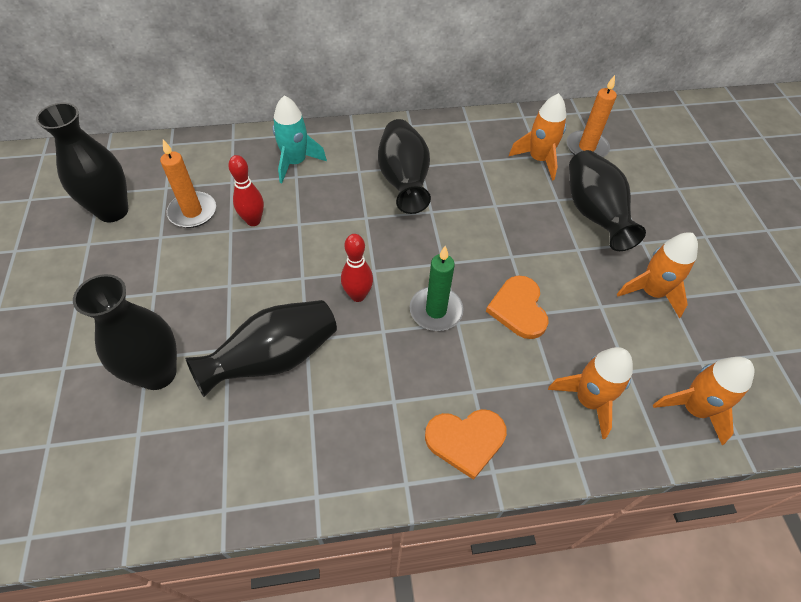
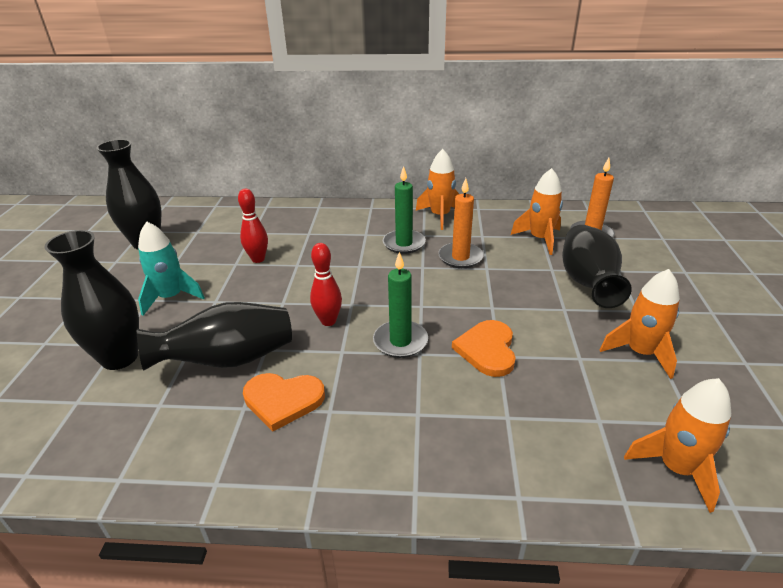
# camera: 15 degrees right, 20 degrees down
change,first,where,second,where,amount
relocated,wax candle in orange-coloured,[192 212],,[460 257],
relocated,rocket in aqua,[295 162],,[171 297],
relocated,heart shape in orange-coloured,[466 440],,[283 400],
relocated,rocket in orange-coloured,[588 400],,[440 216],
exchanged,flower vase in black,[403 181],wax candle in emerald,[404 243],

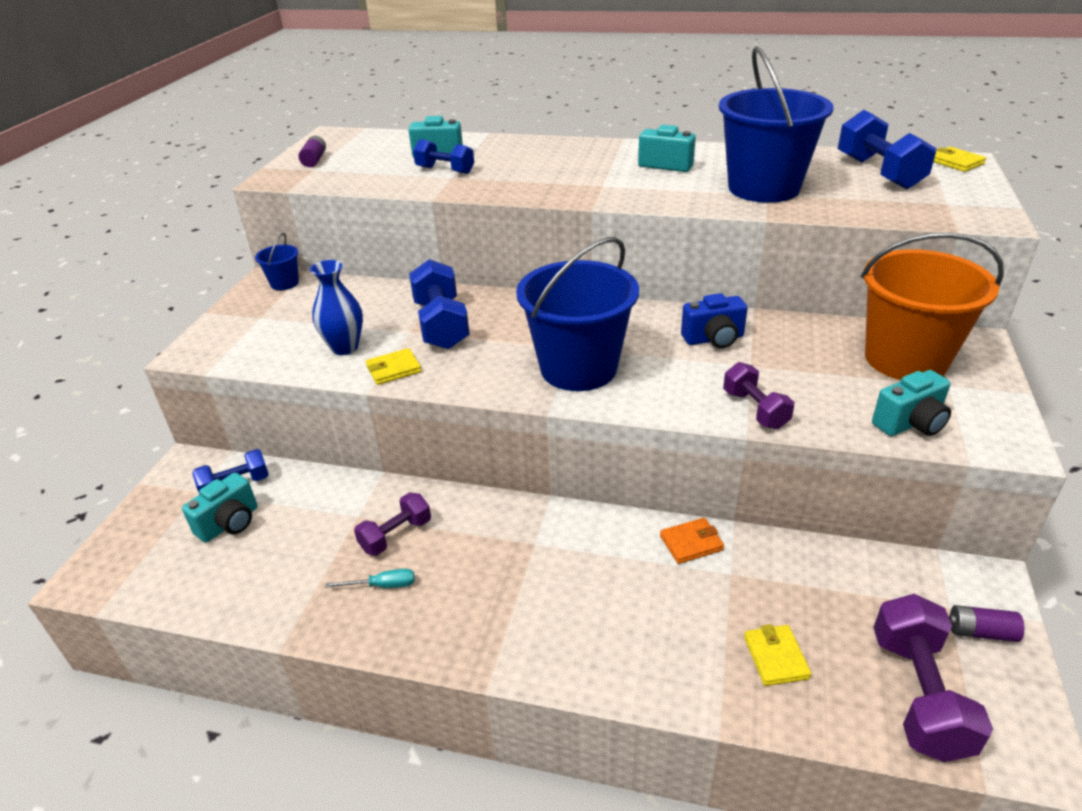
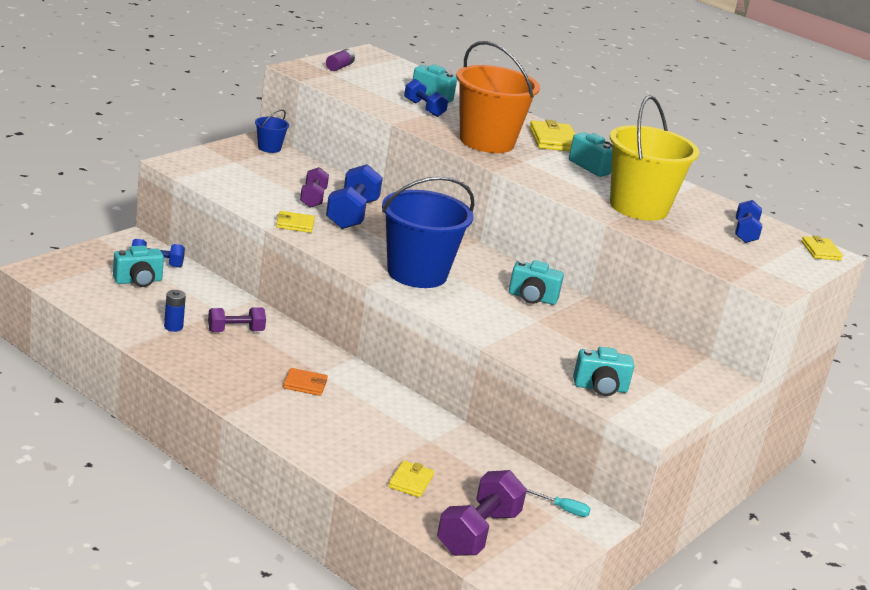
# camera: 20 degrees right, 10 degrees down
change,first,where,second,where,amount
missing,flower vase in blue,[345 347],,,
missing,battery in purple,[981 632],,,
appeared,,,battery in blue,[173 327],
appeared,,,billfold in bright yellow,[553 140],
relocated,flat screwdriver in aqua,[382 585],,[562 509],
relocated,billfold in orange-coloured,[691 543],,[305 384],
relocated,hand weight in purple,[755 409],,[313 198],
relocated,pail in orange-coloured,[905 359],,[486 141],
colour,compact camera in blue,[714 339],compact camera in aqua,[532 298],
colour,pail in blue,[763 188],pail in bright yellow,[638 207],
size,hand weight in blue,[879 173],,[745 233],x0.62

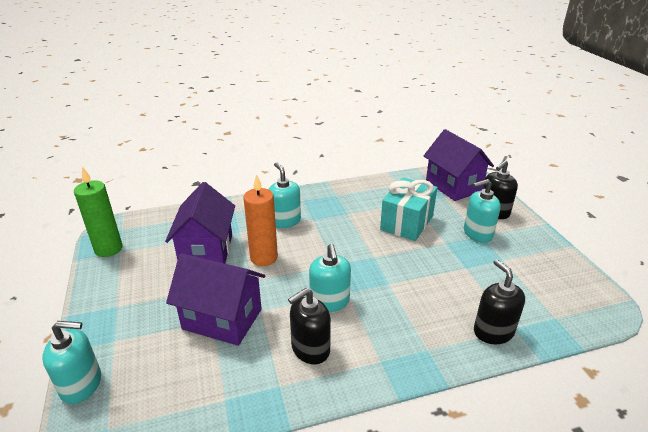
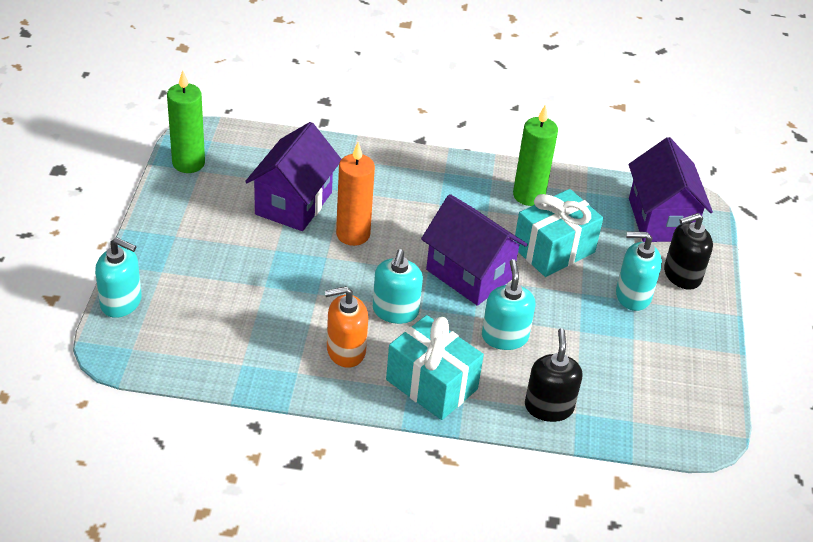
# camera: 20 degrees right, 10 degrees up
change,first,where,second,where,amount
appeared,,,wrapped gift in aqua,[431 384],
appeared,,,wax candle in emerald,[528 195],
relocated,house in purple,[222 319],,[469 274],
relocated,soap dispenser in aqua,[285 221],,[504 337],
colour,soap dispenser in black,[310 349],soap dispenser in orange-coloured,[345 351],

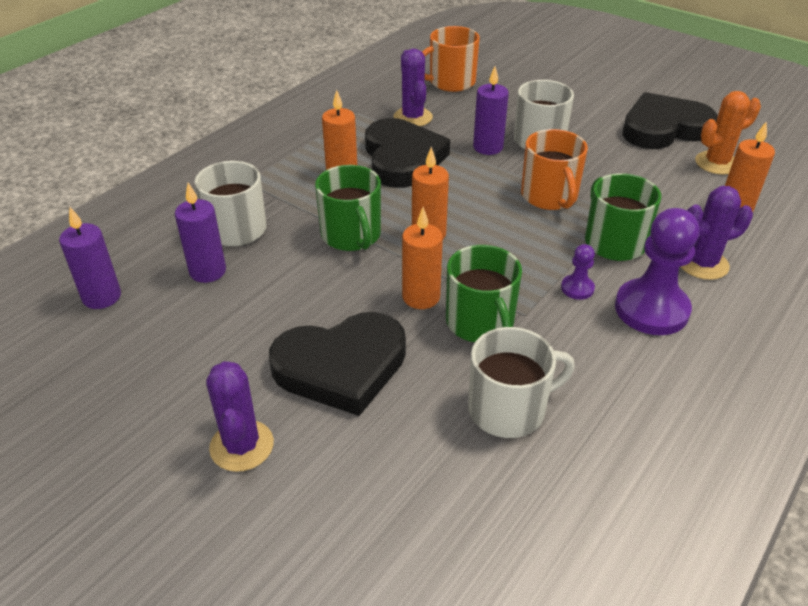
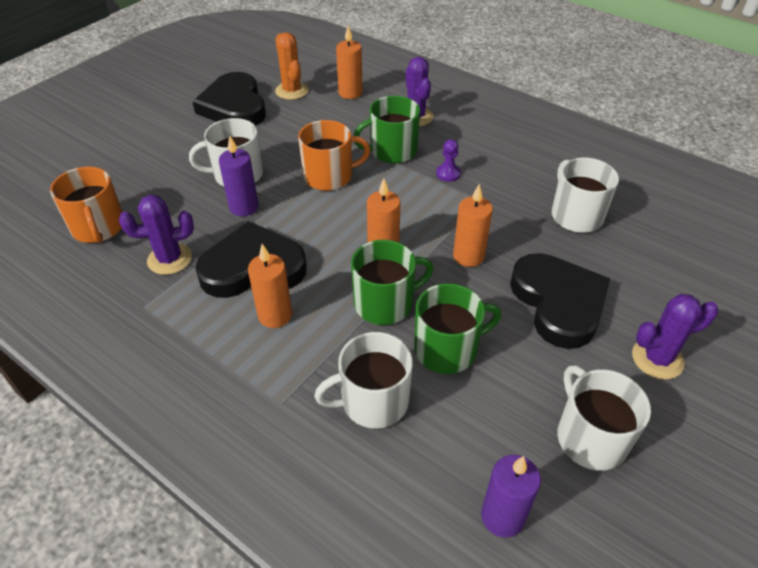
# camera: 90 degrees left, 5 degrees up
change,first,where,second,where,amount
missing,wax candle in purple,[208 271],,,
missing,chess pawn in purple,[651 309],,,
appeared,,,mug in snow-white,[590 437],
relocated,mug in emerald,[480 323],,[447 349],

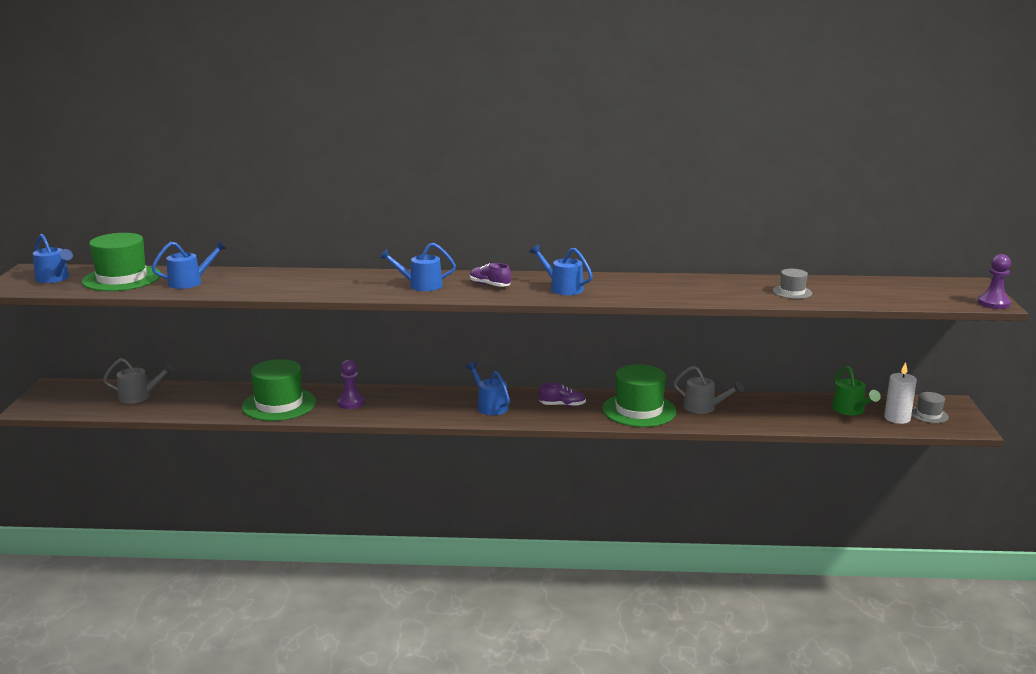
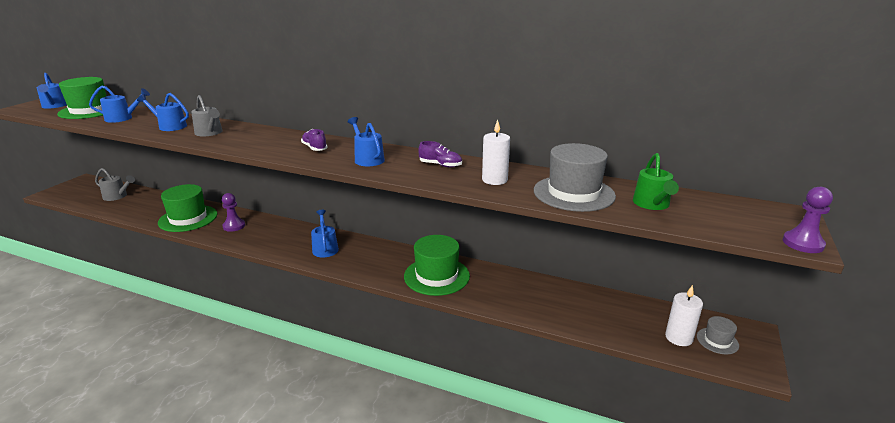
# camera: 20 degrees right, 5 degrees up
change,first,where,second,where,amount
appeared,,,wax candle in snow-white,[494 180],
relocated,sprinkling can in blue,[421 285],,[170 126],
relocated,sneaker in purple,[562 405],,[440 165],
relocated,sprinkling can in ash-grey,[703 408],,[210 133],
relocated,sprinkling can in emerald,[850 410],,[652 204],
size,tall hat in ash-grey,[792 292],,[574 193],x2.01

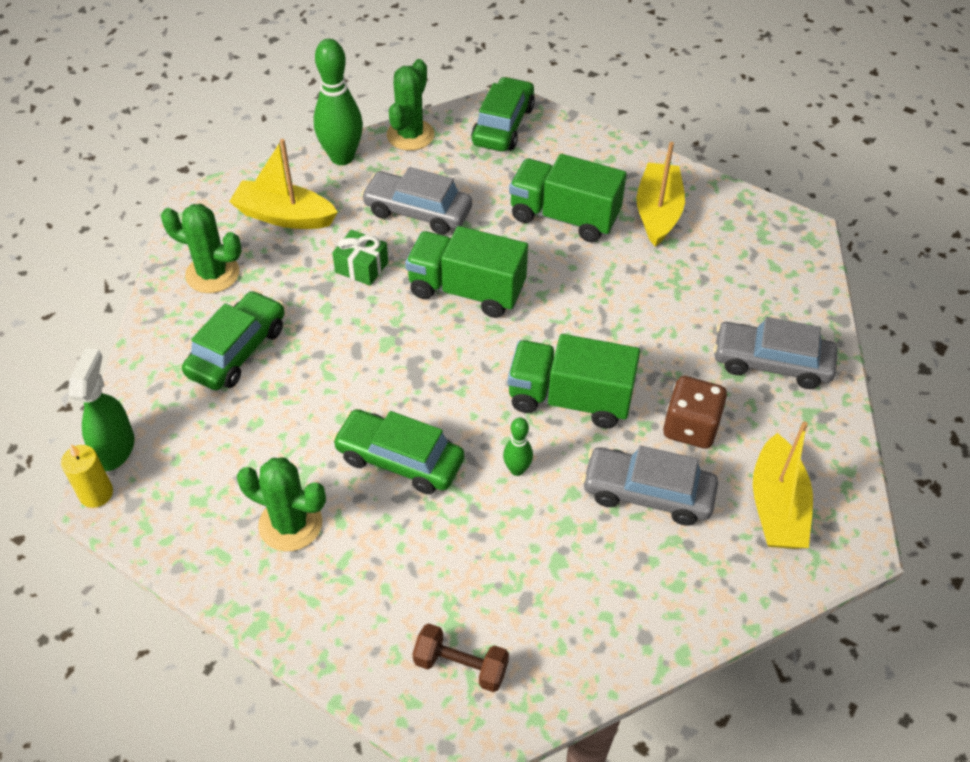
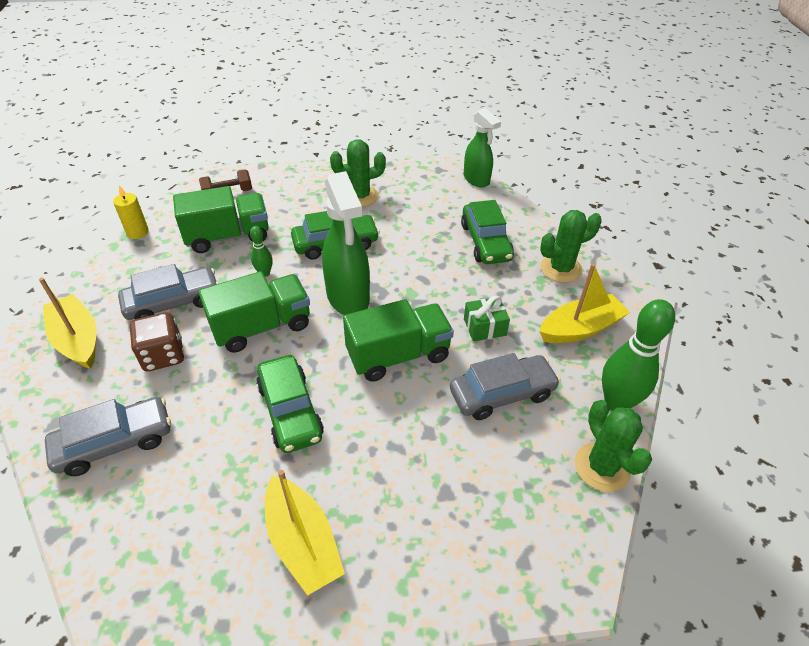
# camera: 140 degrees right, 5 degrees down
change,first,where,second,where,amount
appeared,,,spray cleaner in emerald,[348 297],
relocated,wax candle in bright yellow,[96 493],,[137 232],
relocated,toy car in emerald,[503 125],,[290 411],
relocated,truck in emerald,[564 217],,[228 236],

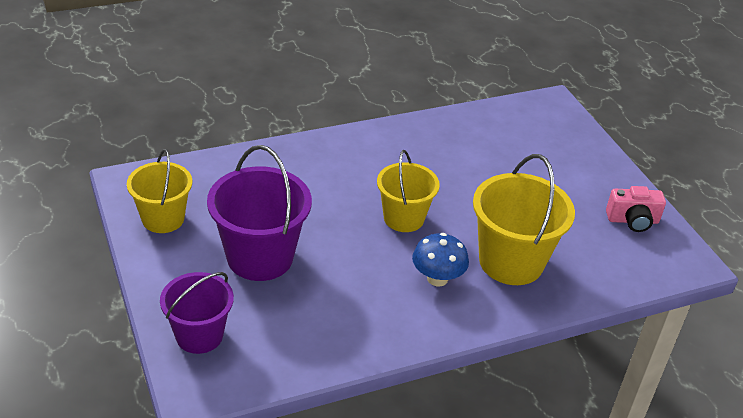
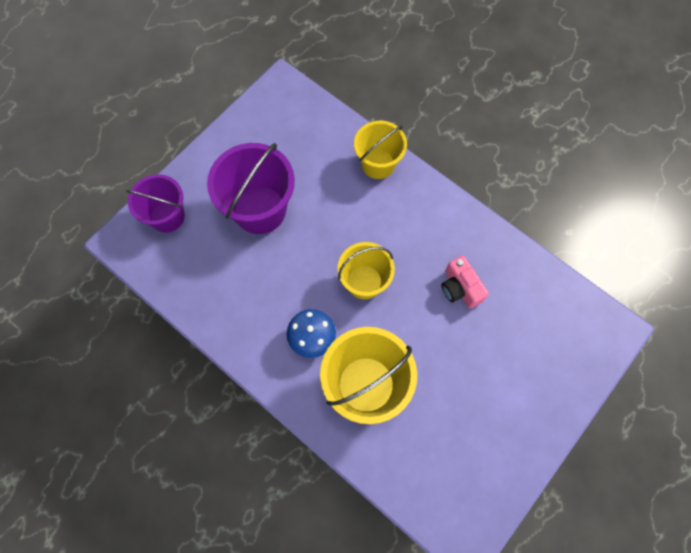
# camera: 65 degrees right, 30 degrees up
change,first,where,second,where,amount
relocated,pail in bright yellow,[163 219],,[378 164],
relocated,compact camera in pink,[632 220],,[460 288],

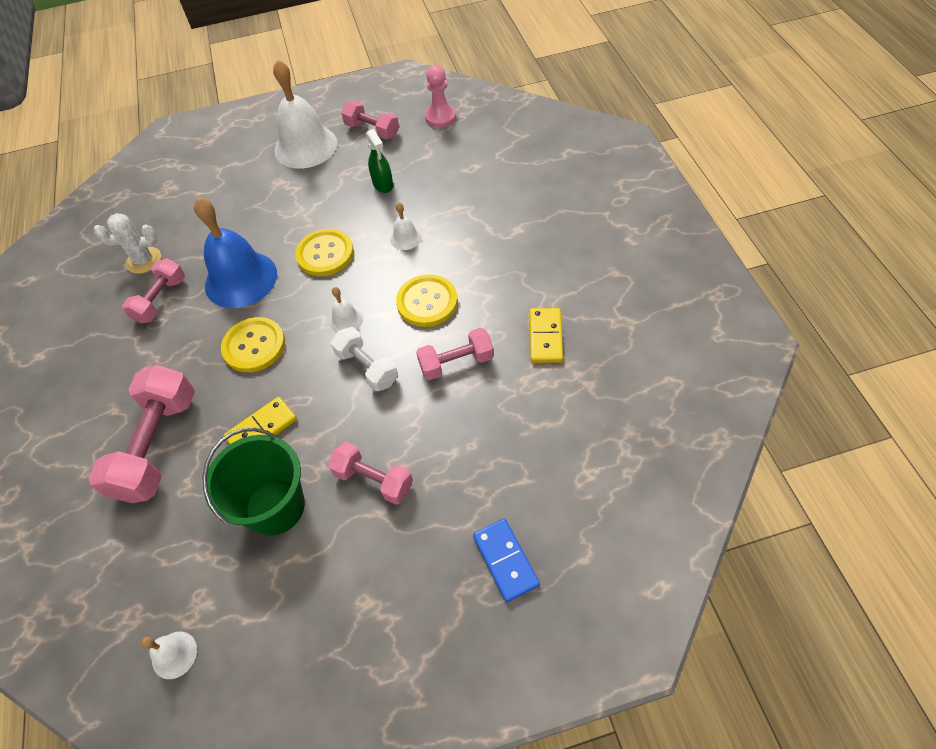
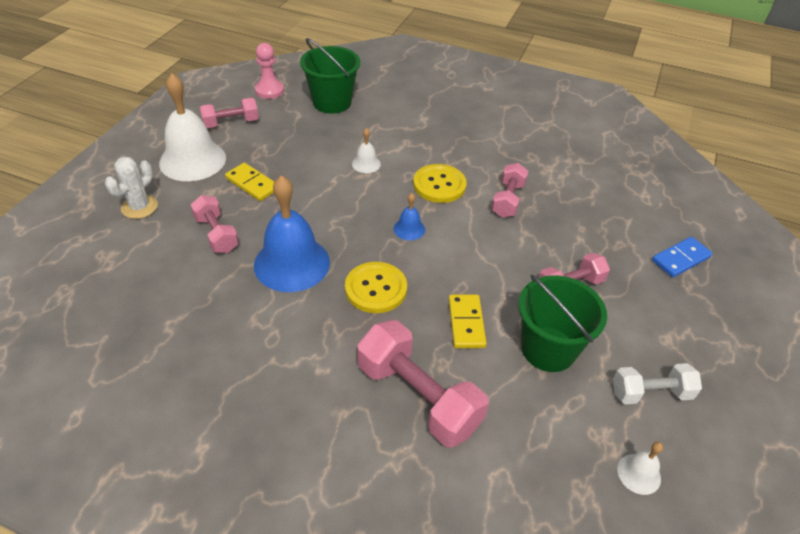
# camera: 60 degrees left, 10 degrees down
change,first,where,second,where,amount
missing,shirt button in bright yellow,[325 254],,,
missing,spray cleaner in emerald,[383 184],,,
appeared,,,pail in emerald,[332 102],
relocated,prickly plant in snow-white,[144 260],,[139 207],
relocated,hand weight in pink,[161 300],,[216 234],
relocated,hand weight in snow-white,[367 367],,[650 393],
relocated,domino in bright yellow,[545 337],,[252 184],
colour,bell in snow-white,[346 320],bell in blue,[409 229],
spun,domino in blue,[505 560],,[681 259],45 degrees counterclockwise

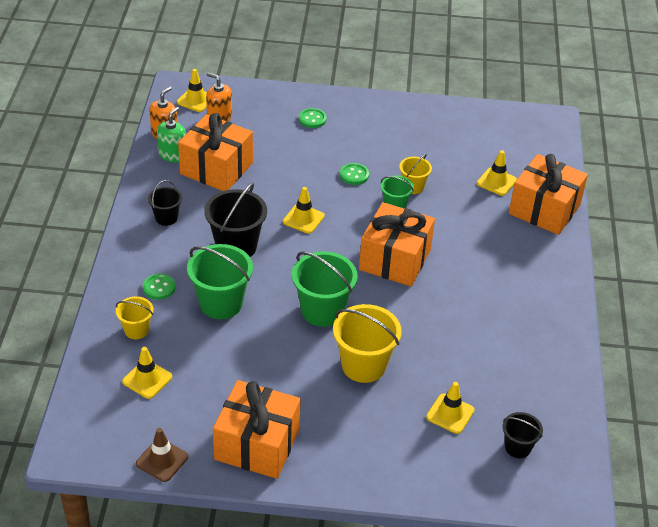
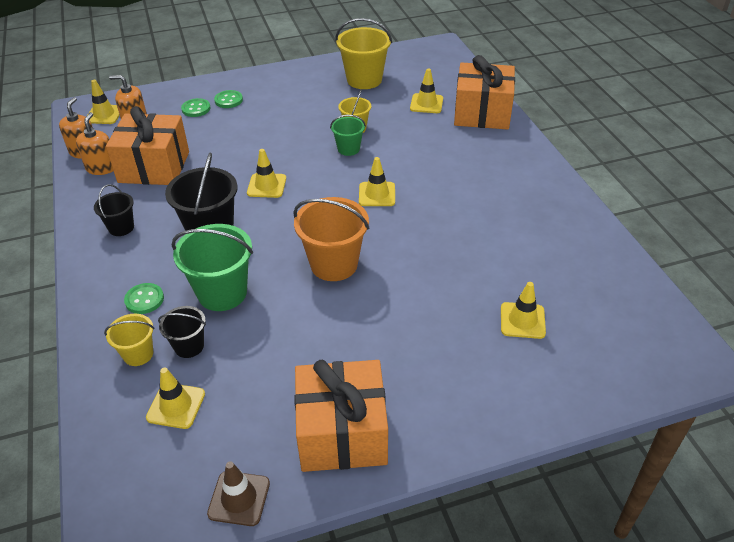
# camera: 20 degrees left, 0 degrees up
change,first,where,second,where,amount
relocated,pail in bright yellow,[363 365],,[364 80],
relocated,shirt button in emerald,[354 175],,[196 109],
relocated,pail in black,[517 447],,[189 346],
exchanged,wrapped gift in orange-coloured,[395 259],traffic cone in bright yellow,[377 194],
colour,soap dispenser in emerald,[173 155],soap dispenser in orange-coloured,[102 168],
colour,pail in emerald,[322 311],pail in orange-coloured,[334 264],

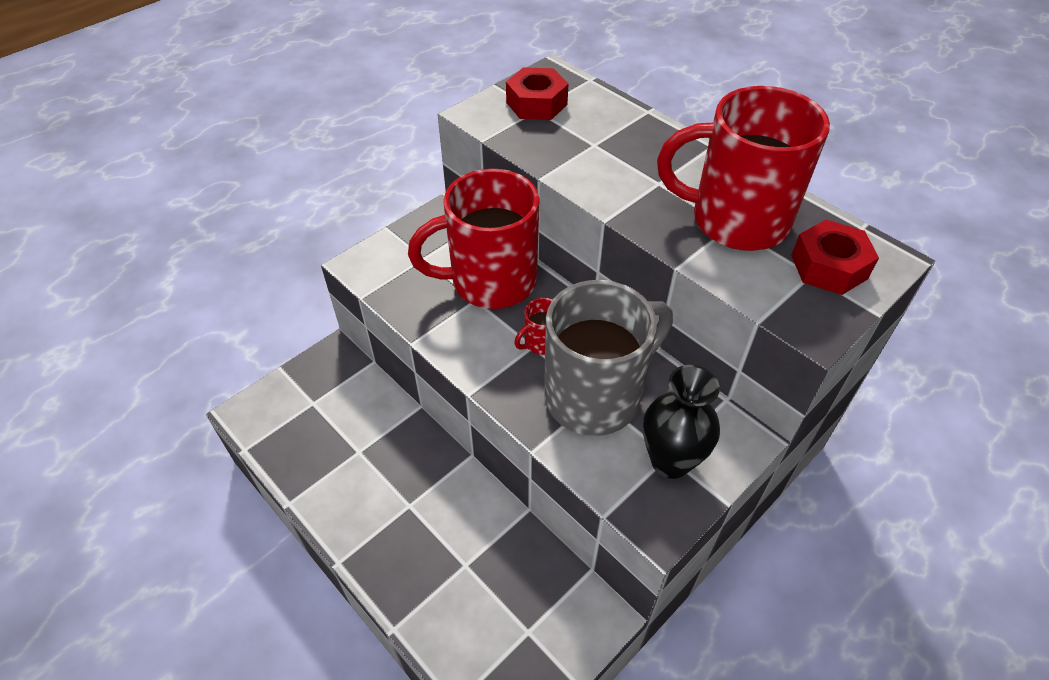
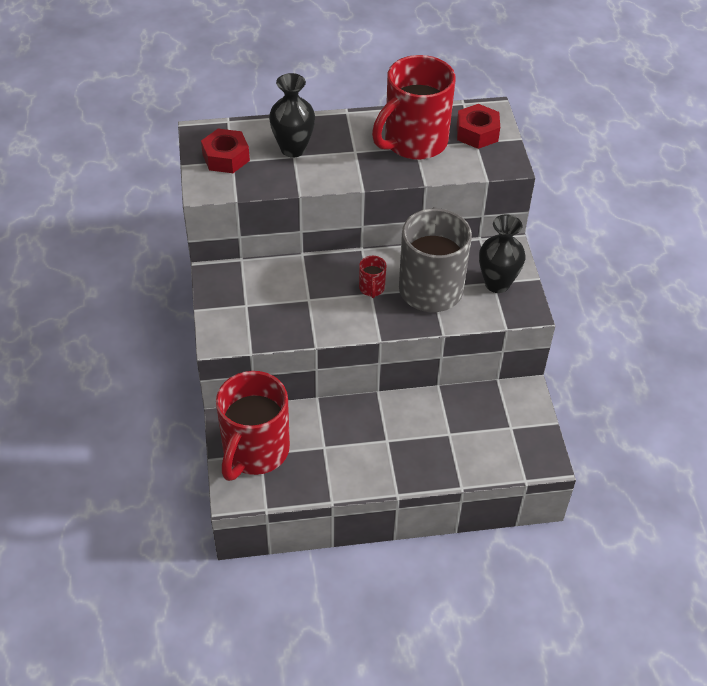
# camera: 55 degrees left, 0 degrees up
change,first,where,second,where,amount
appeared,,,flower vase in black,[293 149],
relocated,mug in red,[490 282],,[254 451],

